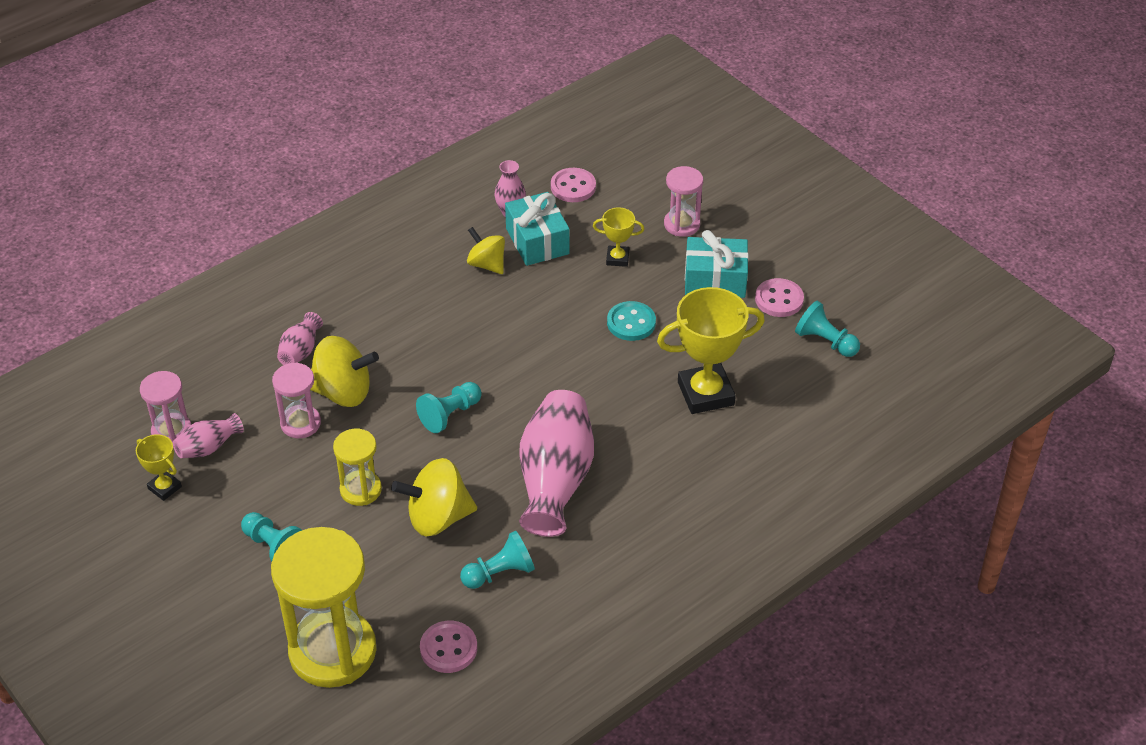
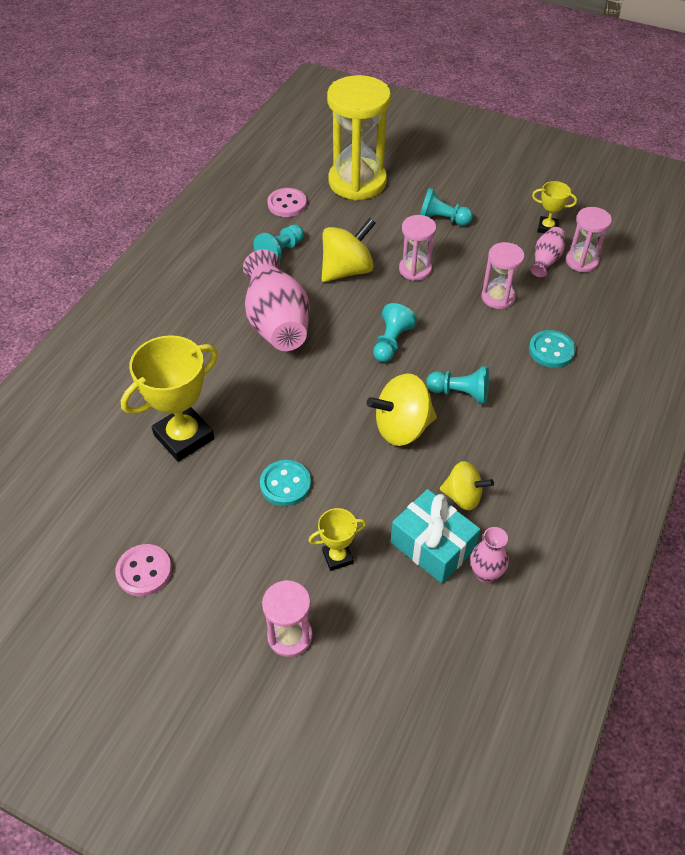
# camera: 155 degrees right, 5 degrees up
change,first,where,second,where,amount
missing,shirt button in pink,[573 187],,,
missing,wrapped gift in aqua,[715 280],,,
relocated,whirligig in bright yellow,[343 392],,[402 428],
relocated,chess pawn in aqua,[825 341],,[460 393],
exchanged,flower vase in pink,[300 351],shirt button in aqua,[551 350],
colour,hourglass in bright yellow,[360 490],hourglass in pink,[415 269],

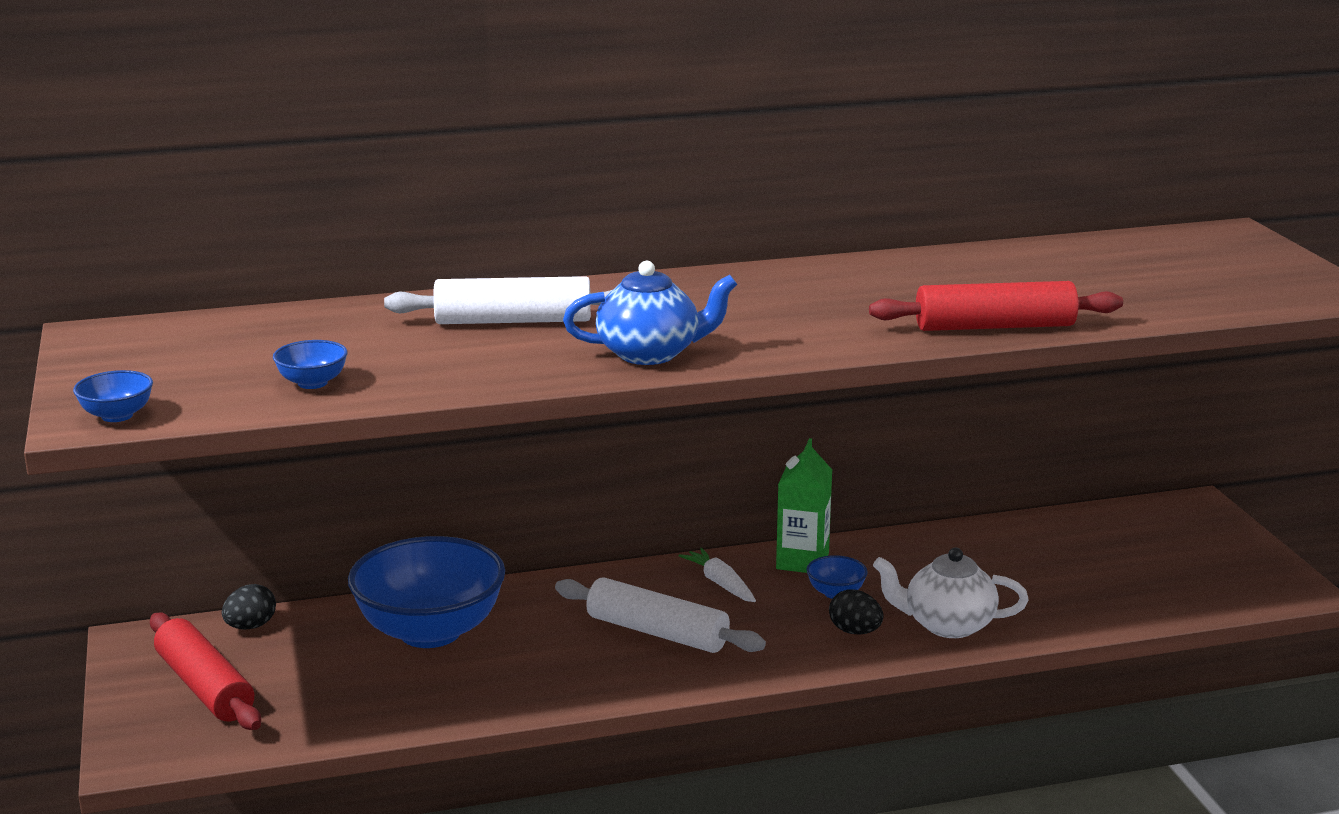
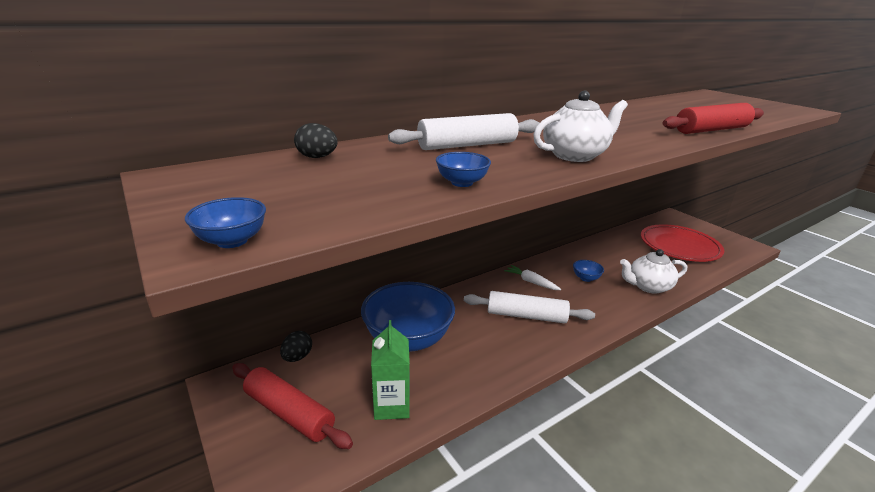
# camera: 20 degrees left, 5 degrees up
change,first,where,second,where,amount
appeared,,,dinner plate in red,[679 246],
relocated,deep dish in blue,[312 383],,[462 183],
relocated,juice carton in emerald,[802 561],,[391 405],
relocated,toy egg in black,[855 631],,[317 157],
colour,tea pot in blue,[650 354],tea pot in snow-white,[575 155],

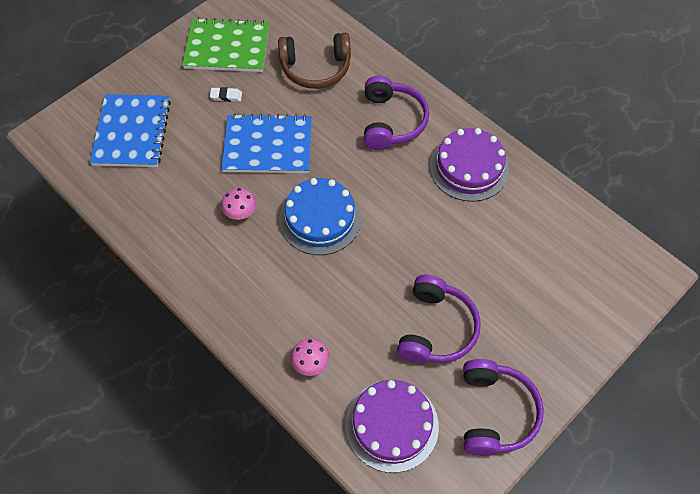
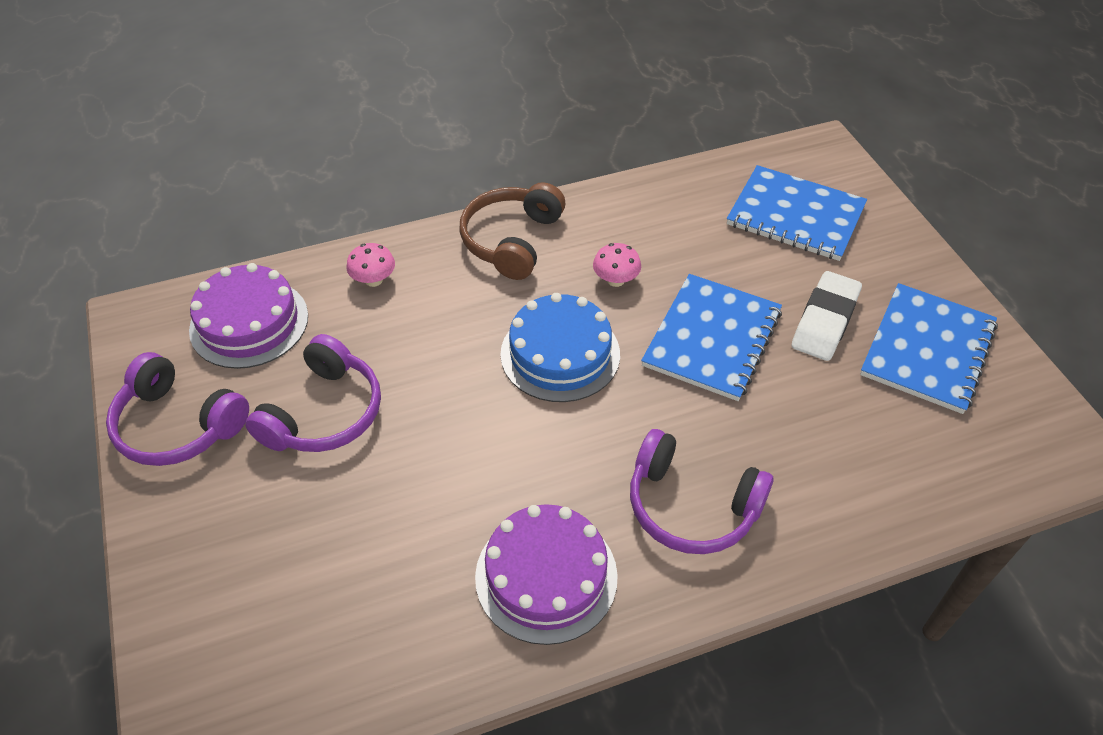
# camera: 115 degrees right, 10 degrees down
change,first,where,second,where,amount
relocated,headset in russet,[316 68],,[512 240],
colour,notepad in emerald,[227 47],notepad in blue,[927 350],
spun,headset in purple,[436 329],,[324 413],105 degrees counterclockwise
size,pencil eraser in snow-white,[226 96],,[825 321],x2.08

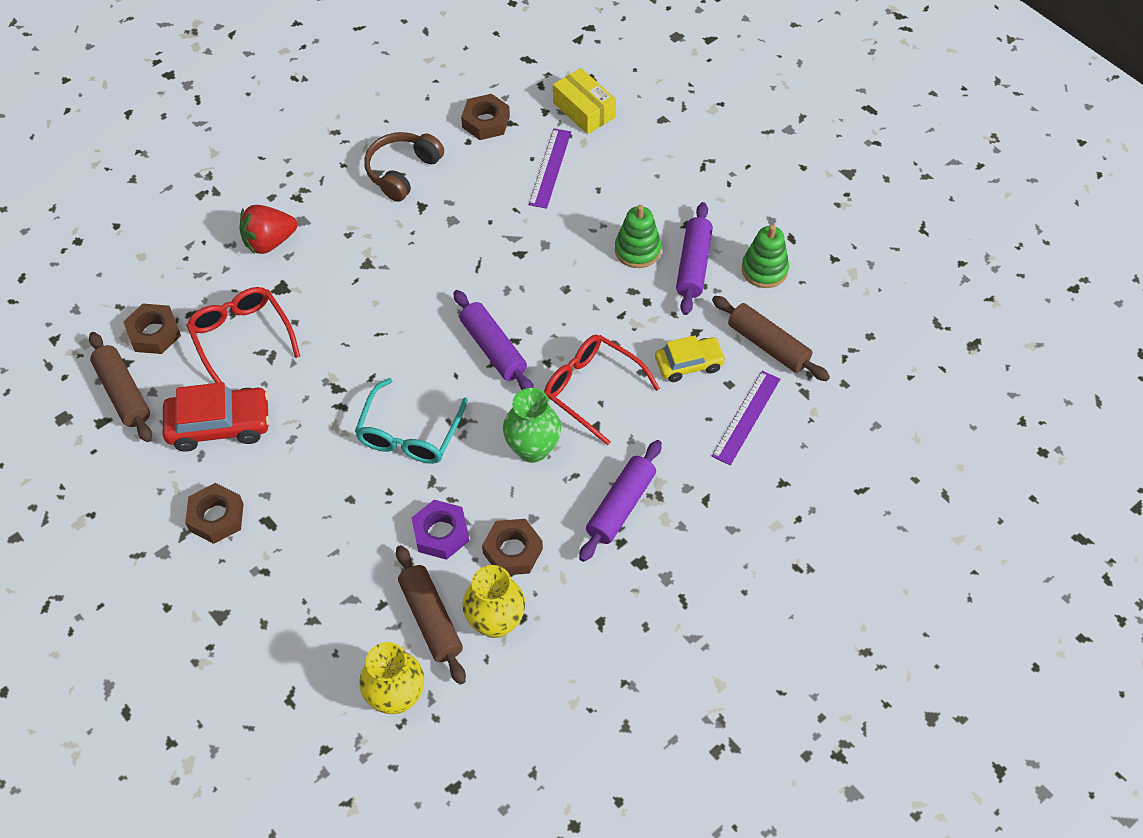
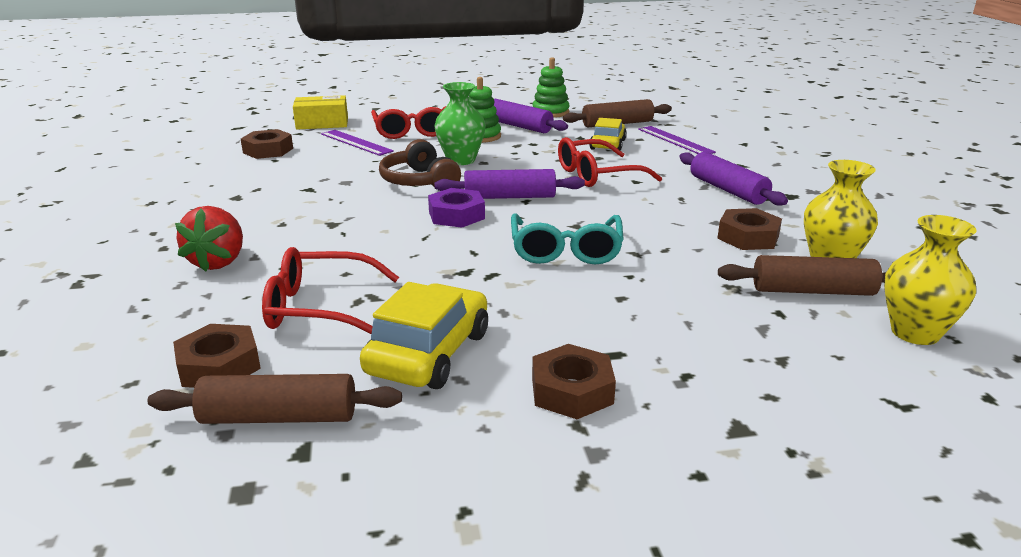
# camera: 60 degrees left, 30 degrees down
change,first,where,second,where,amount
appeared,,,glasses in red,[412 131],
relocated,headset in russet,[402 171],,[419 181],
relocated,hex nut in purple,[441 533],,[456 215],
relocated,flower vase in emerald,[532 449],,[461 160],
colour,toy car in red,[219 425],toy car in bright yellow,[429 353],
spun,glasses in aqua,[409 434],,[565 250],45 degrees clockwise

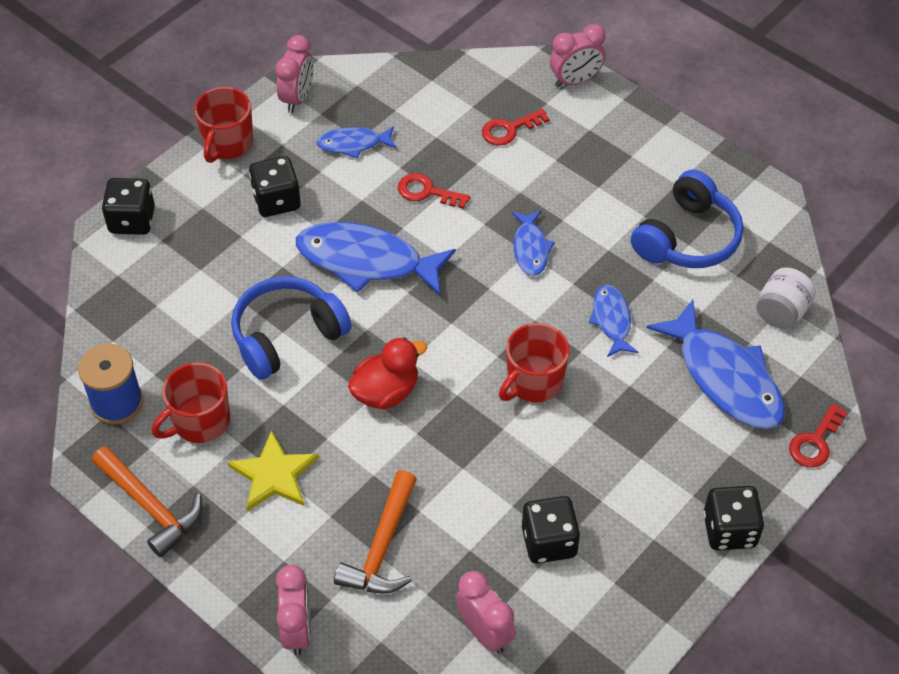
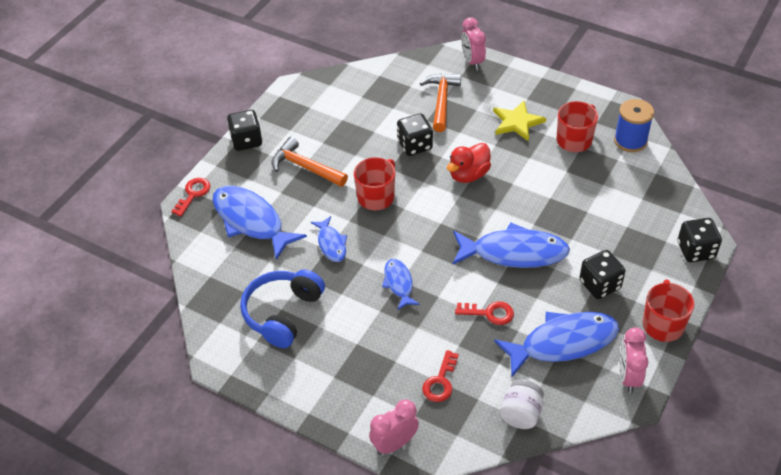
# camera: 170 degrees right, 5 degrees down
change,first,where,second,where,amount
missing,headset in blue,[287 335],,,
missing,clock in pink,[484 632],,,
relocated,hammer in orange-coloured,[150 506],,[305 167],
relocated,dice in black,[549 542],,[415 145],
relocated,jam jar in snow-white,[781 312],,[520 414],
spun,latchkey in red,[509 129],,[440 381],150 degrees clockwise
size,fish figure in blue,[353 144],,[563 343],x1.89

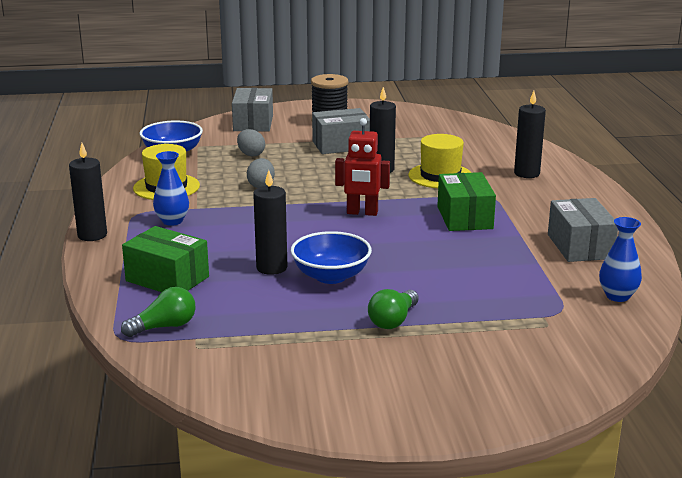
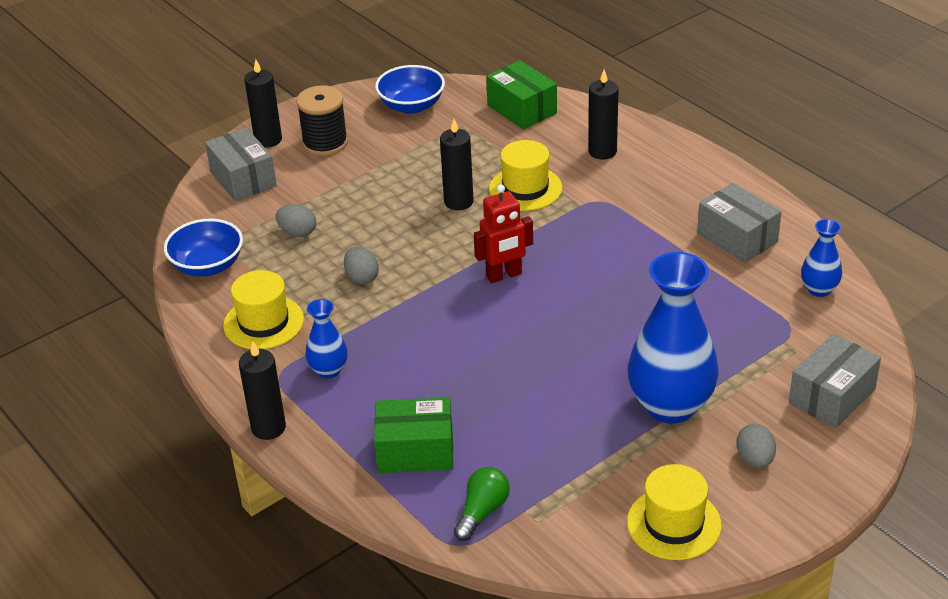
# camera: 30 degrees left, 15 degrees up
change,first,where,second,where,amount
appeared,,,tall hat in bright yellow,[674 523],
appeared,,,toy egg in ash-grey,[755 459],
relocated,wax candle in black,[271 268],,[268 140],
relocated,deep dish in blue,[331 276],,[411 106],
relocated,package in ash-grey,[341 145],,[831 396],
relocated,package in emerald,[465 217],,[522 109],
exchanged,lightbulb in emerald,[393 320],flower vase in blue,[670 406],

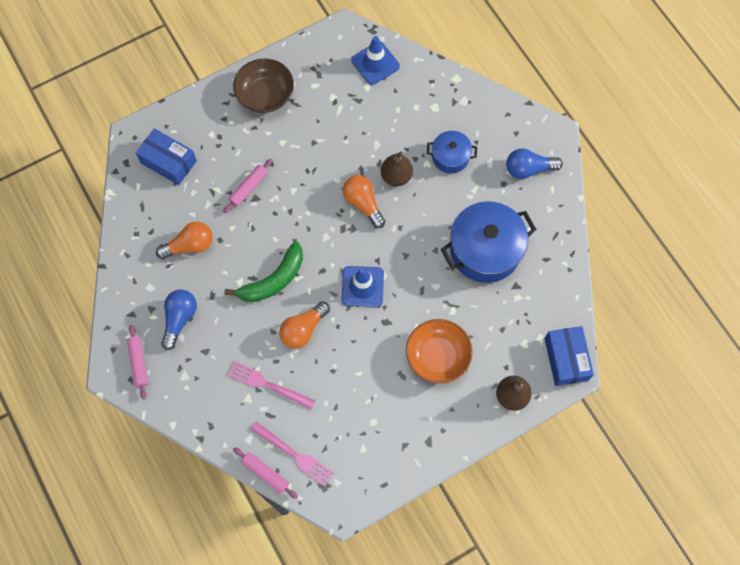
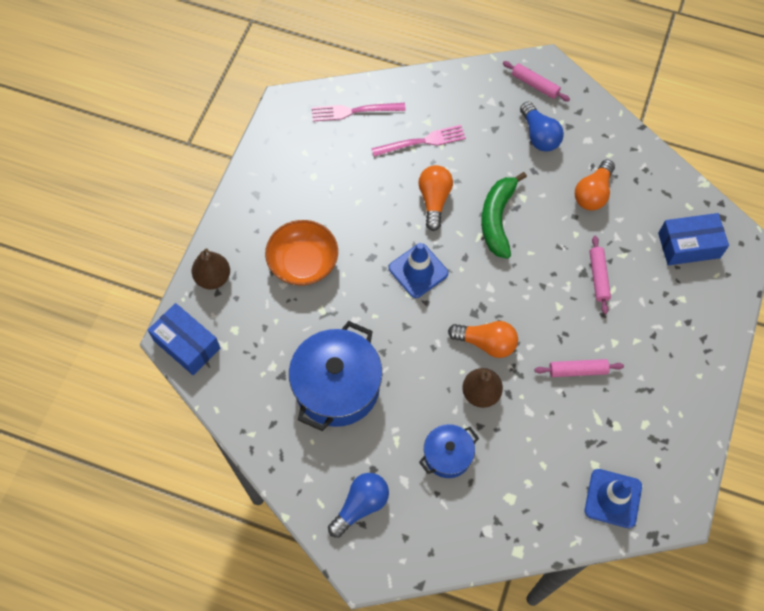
# camera: 140 degrees right, 5 degrees down
change,first,where,second,where,amount
missing,deep dish in russet,[265 95],,,
relocated,pastry roller in pink,[265 473],,[577 370],

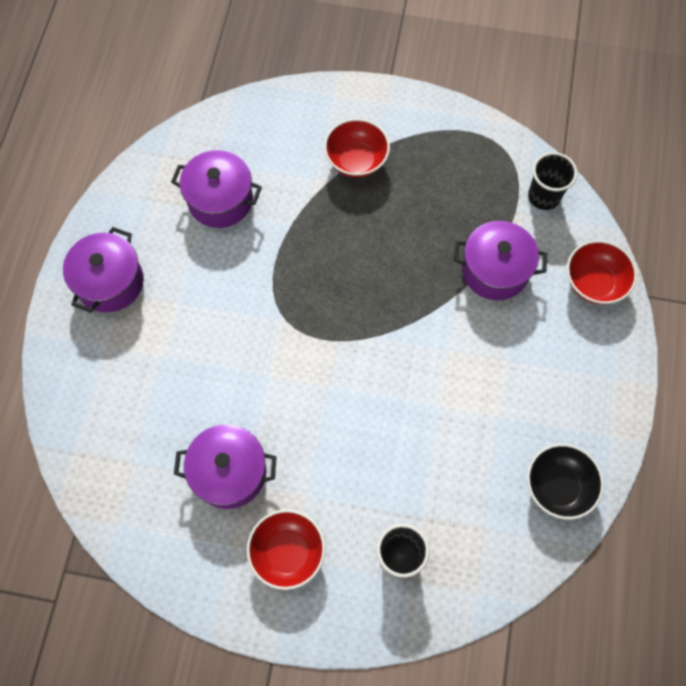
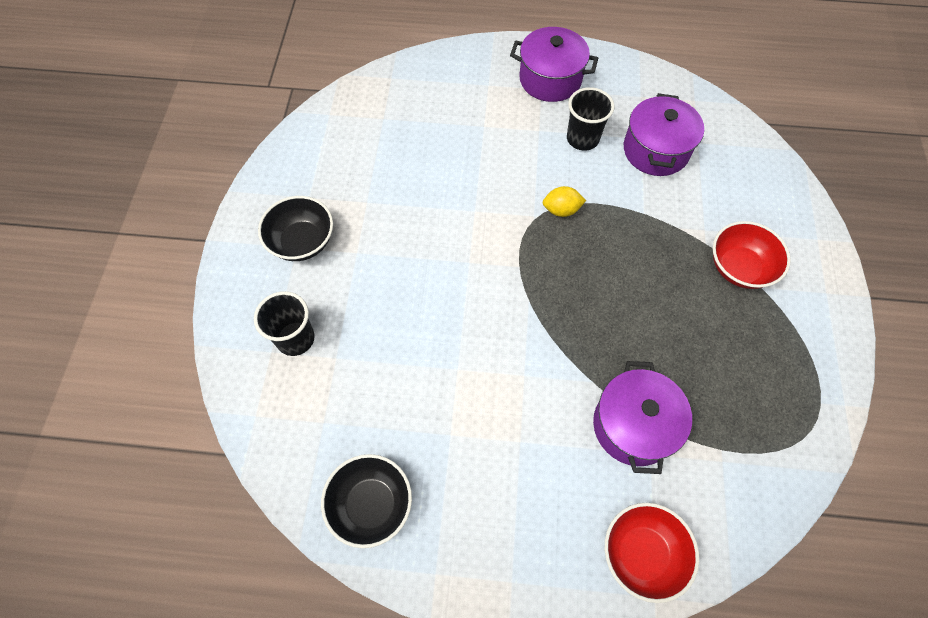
# camera: 85 degrees right, 5 degrees down
change,first,where,second,where,amount
missing,cooking pot in purple,[229 472],,,
appeared,,,lemon in bright yellow,[561 210],
relocated,cup in black,[544 196],,[582 139],
colour,deep dish in red,[287 552],deep dish in black,[302 242],

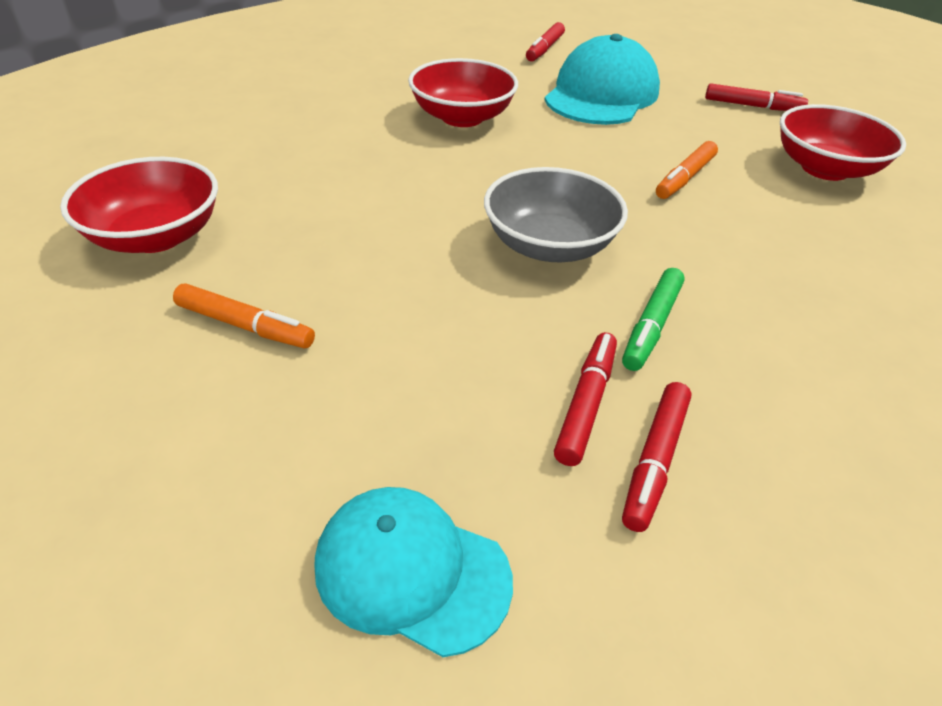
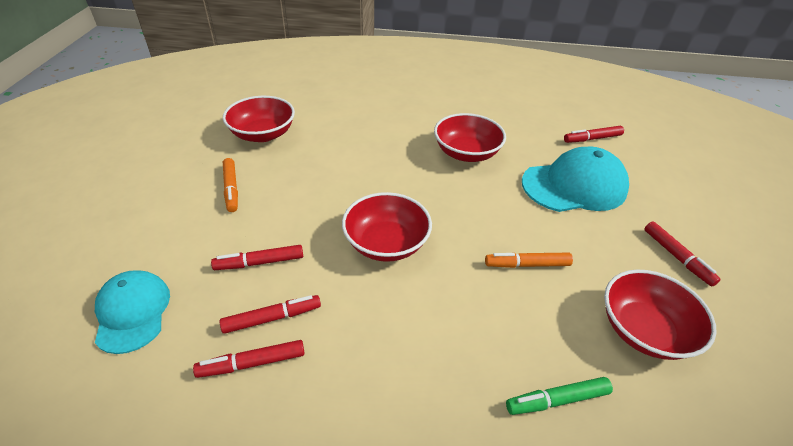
# camera: 50 degrees right, 0 degrees up
change,first,where,second,where,amount
appeared,,,felt pen in red,[259 262],
relocated,felt pen in emerald,[651 326],,[557 400],
colour,deep dish in ash-grey,[549 245],deep dish in red,[386 243],

